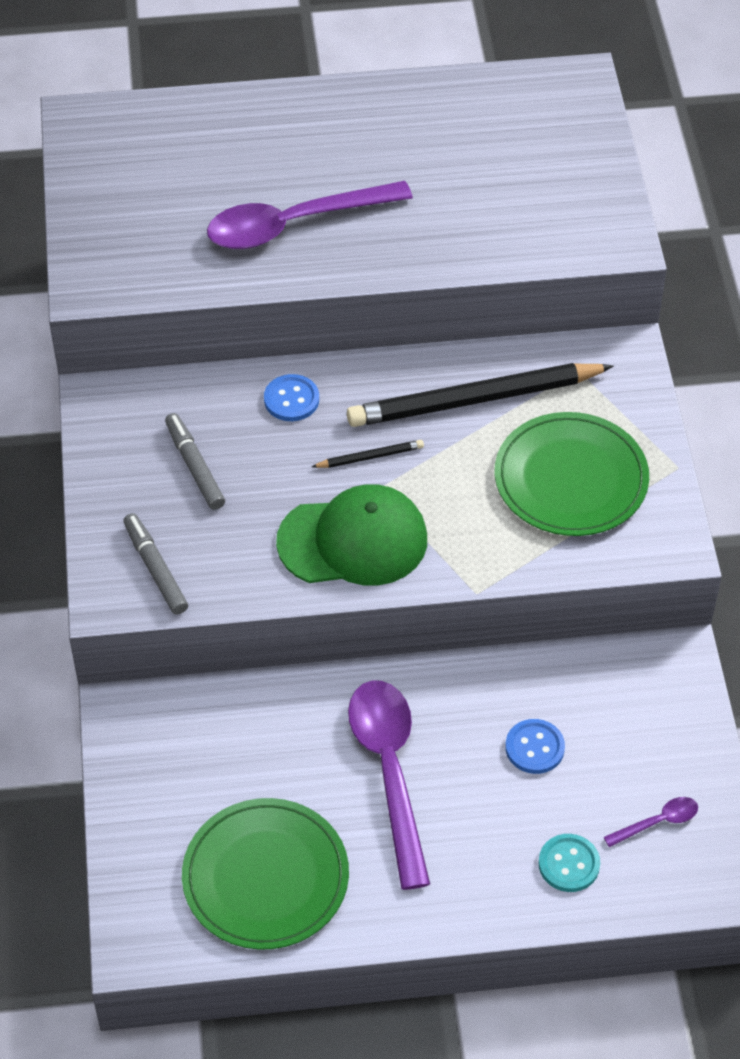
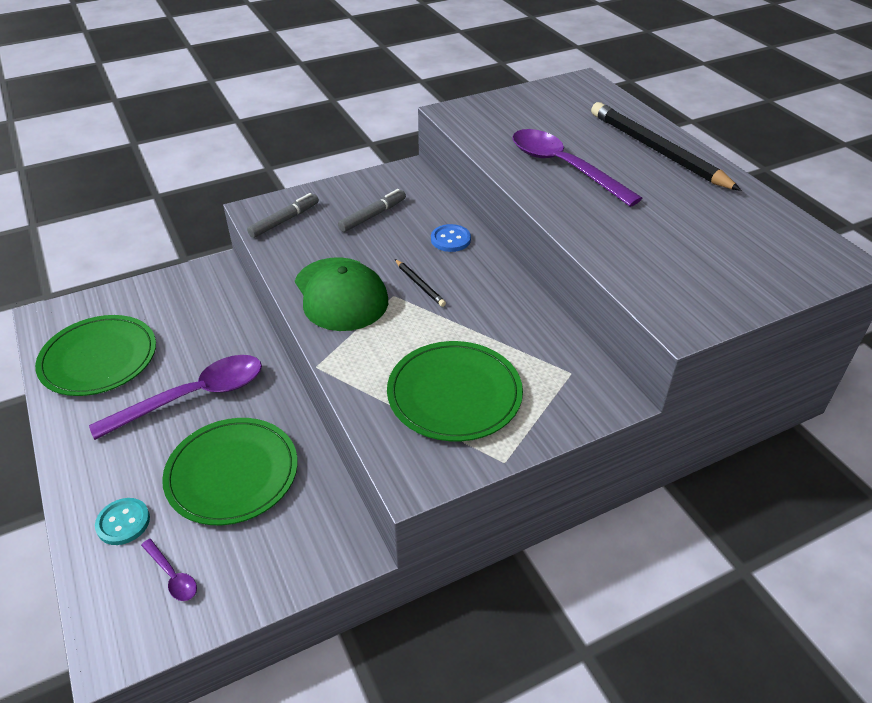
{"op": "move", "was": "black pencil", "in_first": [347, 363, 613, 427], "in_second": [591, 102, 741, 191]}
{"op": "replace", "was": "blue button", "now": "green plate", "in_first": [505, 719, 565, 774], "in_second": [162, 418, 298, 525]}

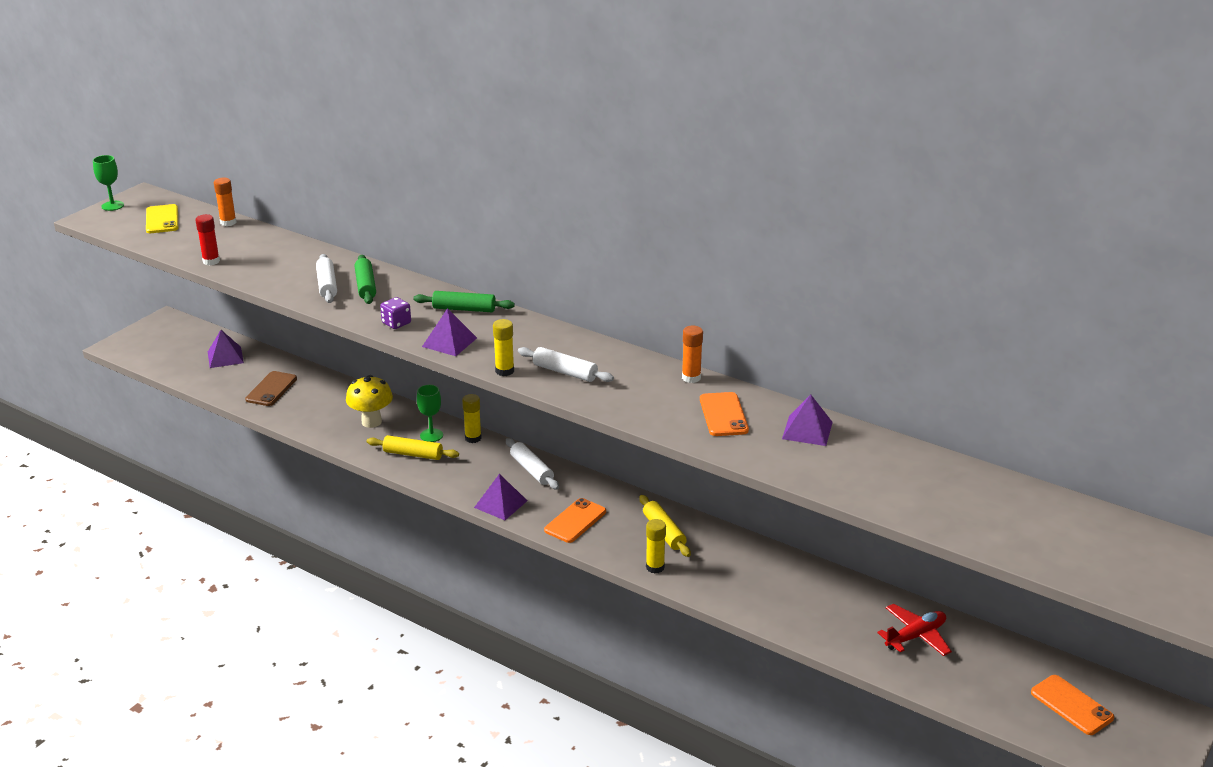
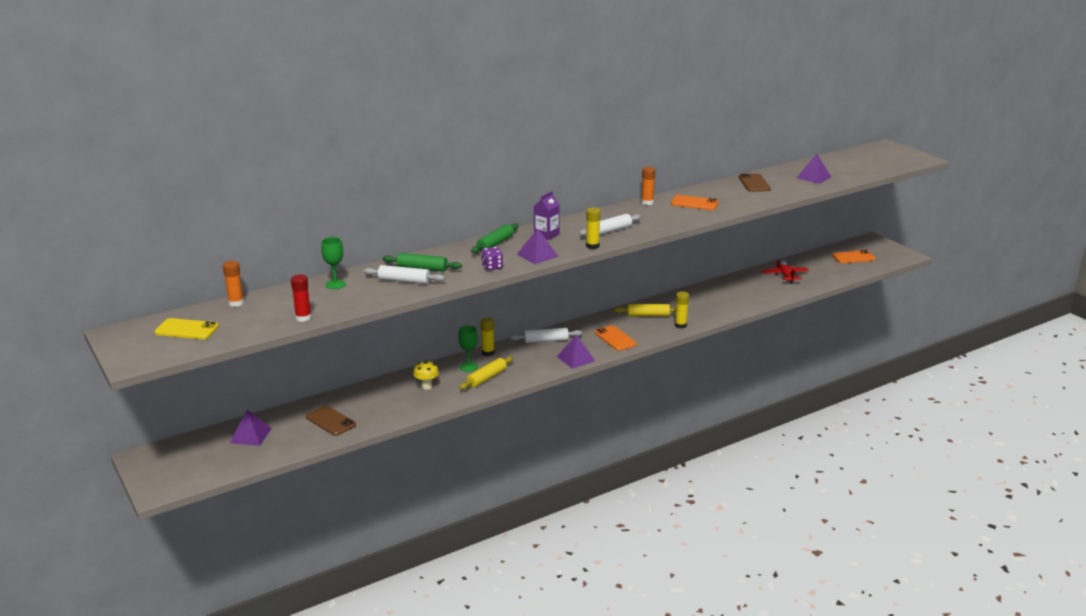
{"op": "insert", "now": "purple carton", "in_second": [534, 191, 560, 240]}
{"op": "insert", "now": "brown phone", "in_second": [739, 174, 771, 192]}
{"op": "move", "was": "green goblet", "in_first": [93, 155, 124, 211], "in_second": [321, 237, 346, 289]}
{"op": "move", "was": "purple pyramid", "in_first": [782, 394, 833, 446], "in_second": [797, 154, 831, 184]}
{"op": "resize", "was": "yellow mushroom", "in_first": [346, 375, 393, 428], "in_second": [413, 360, 439, 390], "ratio": 0.66}

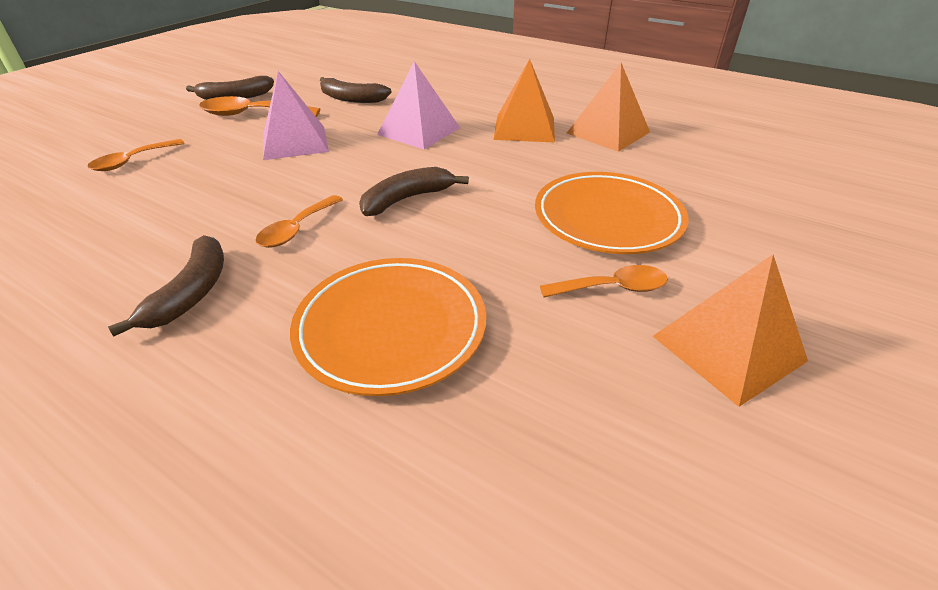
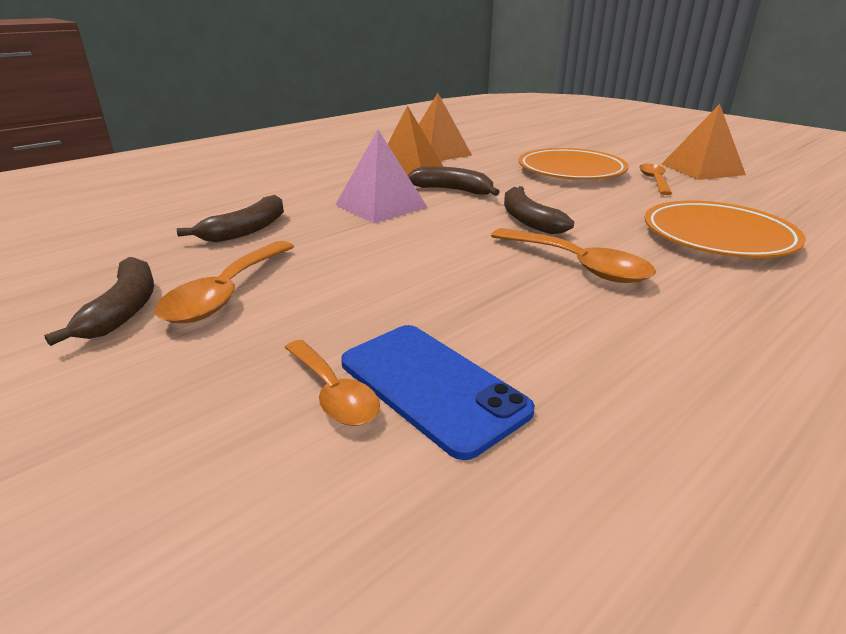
{"op": "delete", "was": "pink pyramid", "in_first": [263, 71, 329, 160]}
{"op": "insert", "now": "blue phone", "in_second": [341, 325, 535, 460]}
{"op": "move", "was": "brown banana", "in_first": [108, 235, 224, 336], "in_second": [407, 166, 500, 196]}
{"op": "resize", "was": "orange spoon", "in_first": [255, 195, 343, 248], "in_second": [491, 228, 656, 283], "ratio": 1.53}

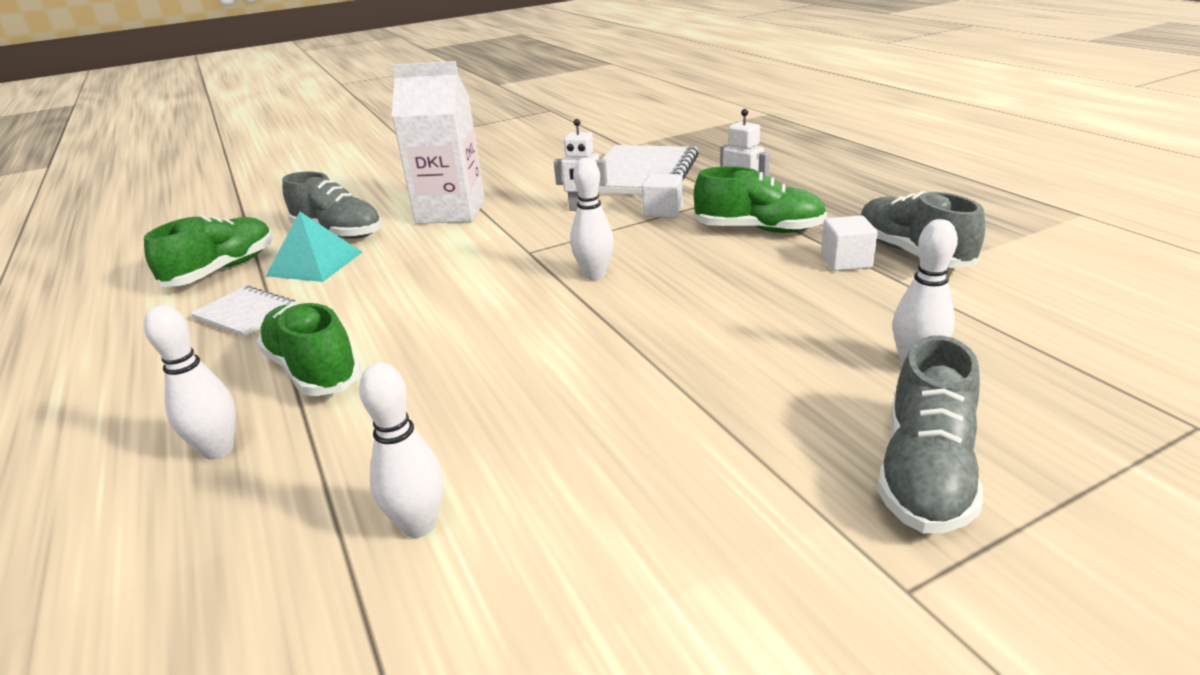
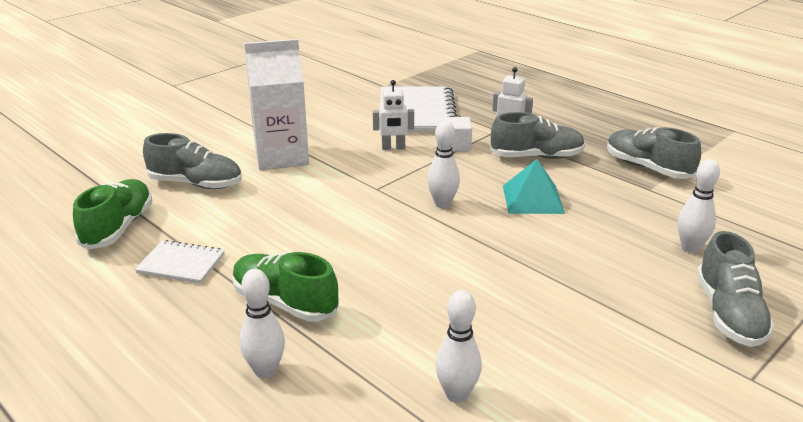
{"op": "delete", "was": "white cube", "in_first": [821, 215, 878, 271]}
{"op": "move", "was": "turquoise pyramid", "in_first": [266, 212, 362, 282], "in_second": [503, 159, 565, 214]}
{"op": "recolor", "was": "green shoe", "now": "grey shoe", "in_first": [694, 166, 827, 233], "in_second": [490, 112, 585, 159]}

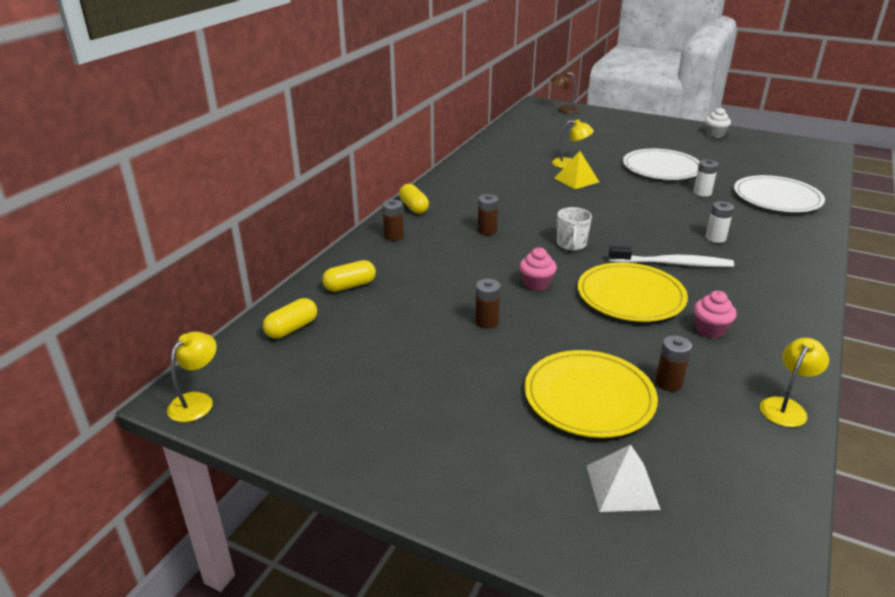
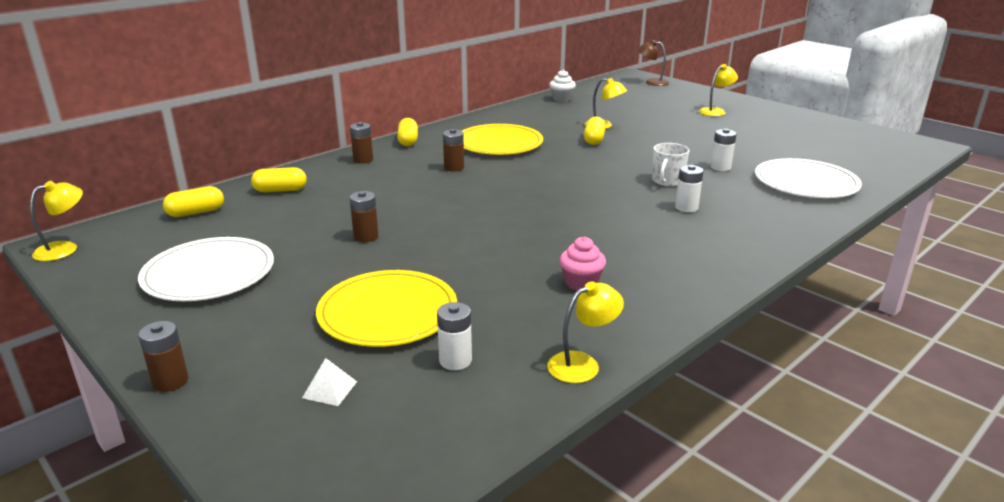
{"op": "delete", "was": "pink cupcake", "in_first": [520, 247, 557, 291]}
{"op": "delete", "was": "white toothbrush", "in_first": [608, 246, 734, 267]}
{"op": "insert", "now": "white battery", "in_second": [437, 302, 472, 370]}
{"op": "insert", "now": "yellow lamp", "in_second": [699, 64, 738, 116]}
{"op": "move", "was": "white mug", "in_first": [557, 207, 592, 251], "in_second": [652, 143, 689, 187]}
{"op": "move", "was": "yellow plate", "in_first": [578, 262, 688, 322], "in_second": [462, 124, 543, 155]}
{"op": "move", "was": "white plate", "in_first": [623, 149, 700, 180], "in_second": [138, 237, 274, 301]}
{"op": "move", "was": "brown battery", "in_first": [655, 335, 692, 391], "in_second": [138, 321, 189, 392]}
{"op": "move", "was": "white cupcake", "in_first": [705, 107, 731, 138], "in_second": [549, 70, 576, 102]}
{"op": "replace", "was": "yellow pyramid", "now": "yellow capsule", "in_first": [555, 151, 599, 189], "in_second": [584, 116, 606, 145]}
{"op": "resize", "was": "white pyramid", "in_first": [587, 445, 661, 512], "in_second": [302, 358, 357, 406], "ratio": 0.62}

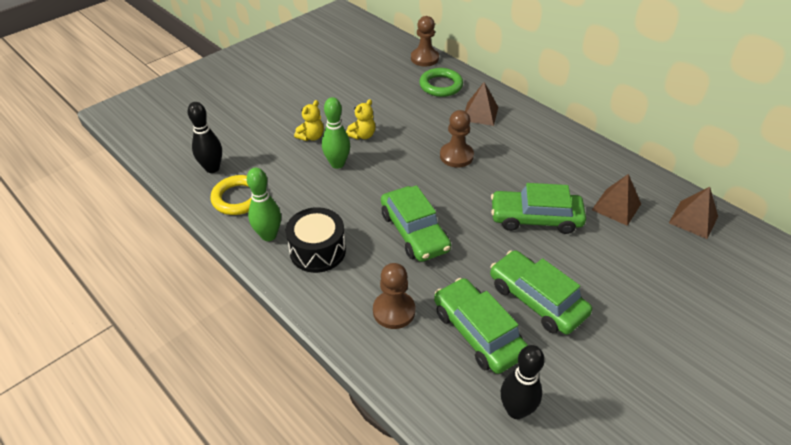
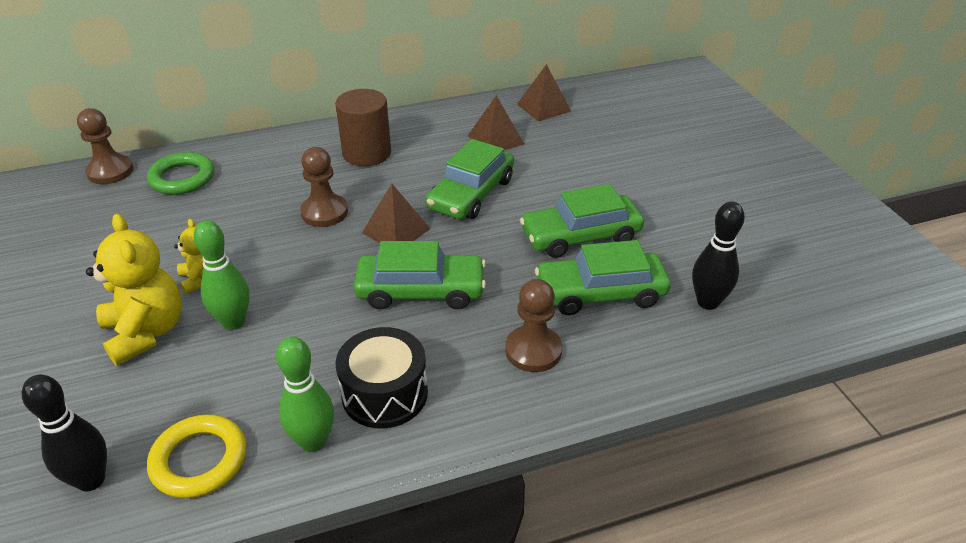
{"op": "insert", "now": "brown cylinder", "in_second": [335, 89, 391, 166]}
{"op": "move", "was": "brown pyramid", "in_first": [465, 82, 498, 126], "in_second": [362, 183, 430, 243]}
{"op": "resize", "was": "yellow teddy bear", "in_first": [294, 100, 324, 141], "in_second": [86, 214, 182, 366], "ratio": 1.81}

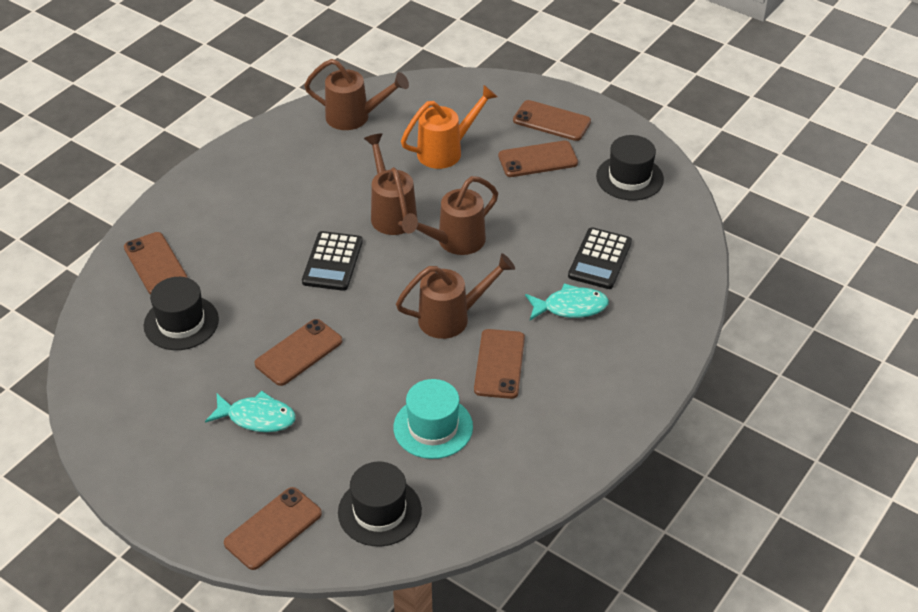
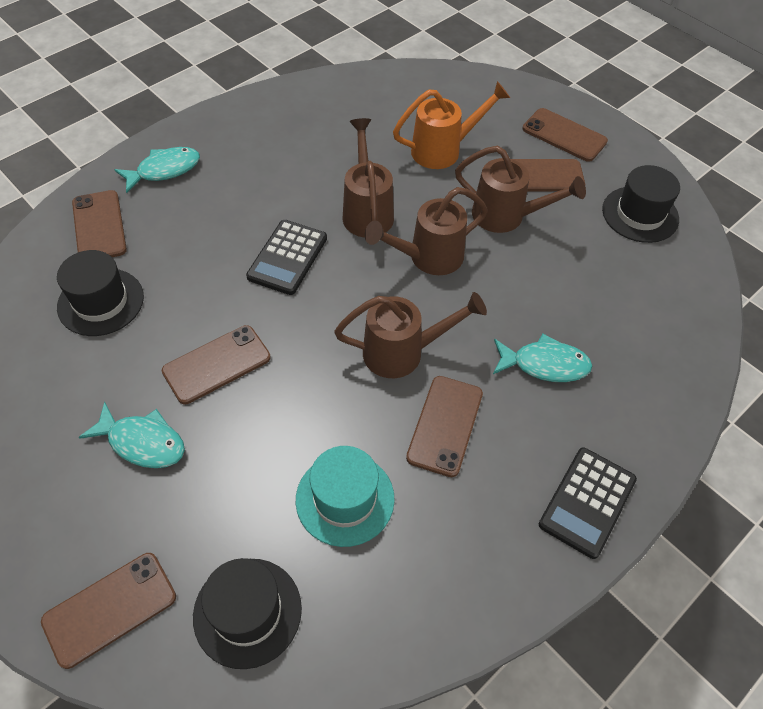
{"op": "insert", "now": "turquoise fish", "in_second": [115, 147, 200, 193]}
{"op": "move", "was": "brown watering can", "in_first": [304, 59, 409, 130], "in_second": [455, 146, 586, 233]}
{"op": "move", "was": "black calculator", "in_first": [568, 227, 632, 289], "in_second": [539, 448, 637, 559]}

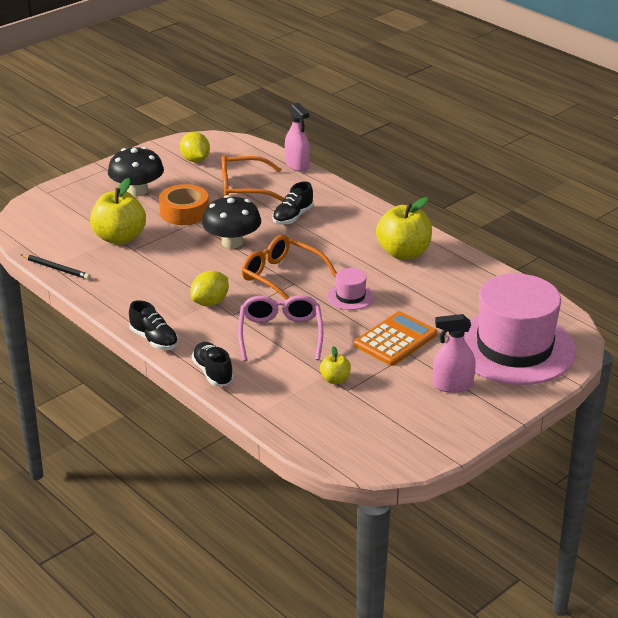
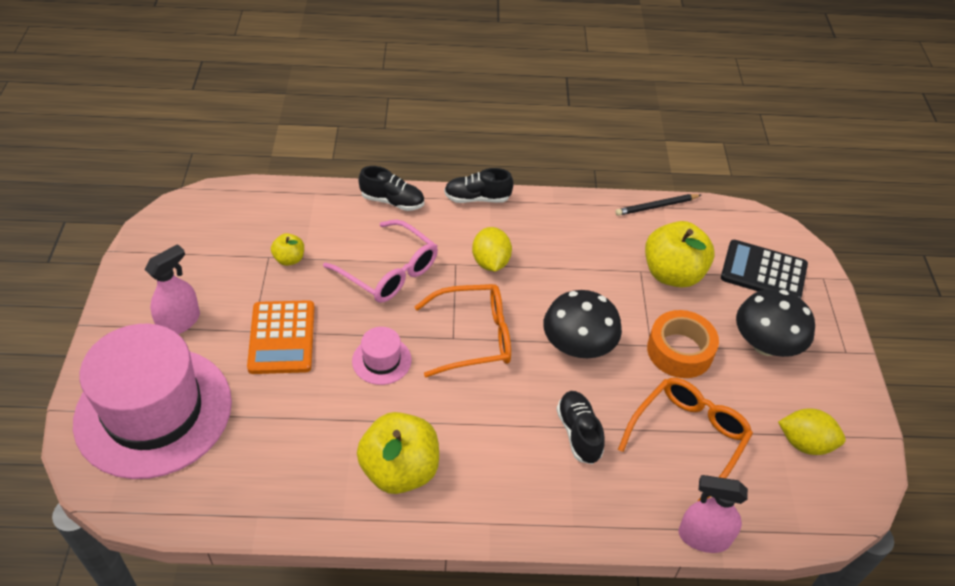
{"op": "insert", "now": "black calculator", "in_second": [721, 240, 808, 299]}

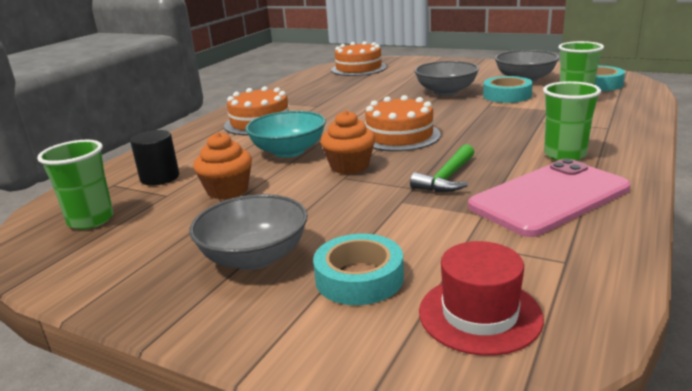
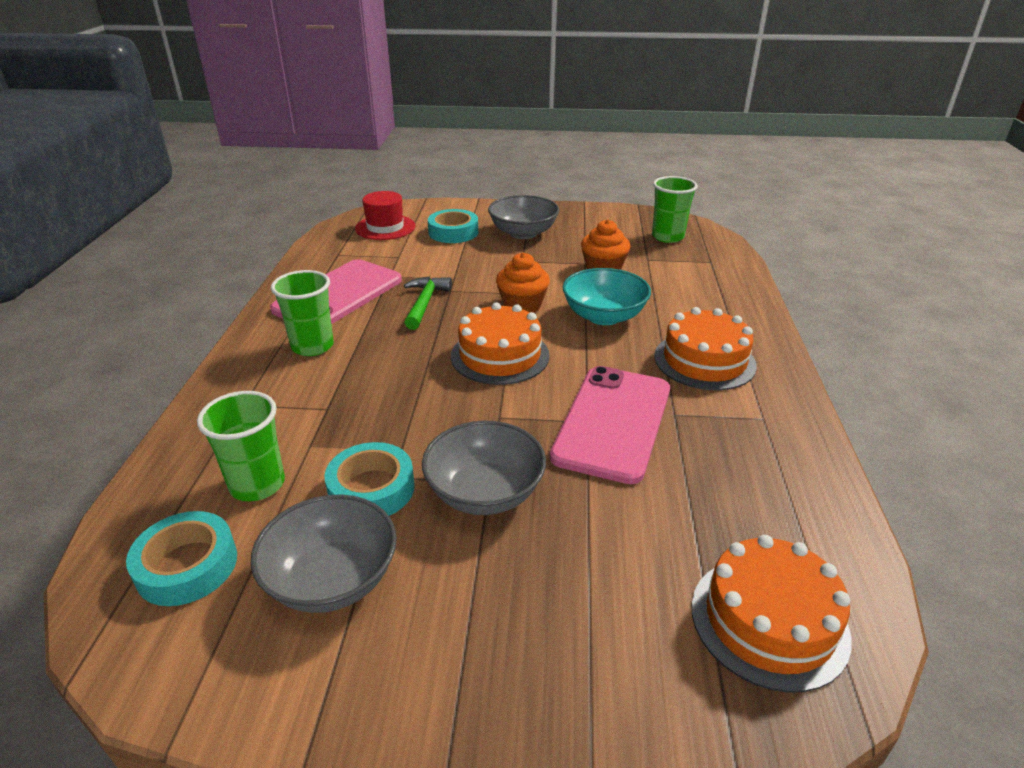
{"op": "delete", "was": "black cylinder", "in_first": [130, 130, 179, 185]}
{"op": "insert", "now": "pink phone", "in_second": [550, 366, 670, 484]}

